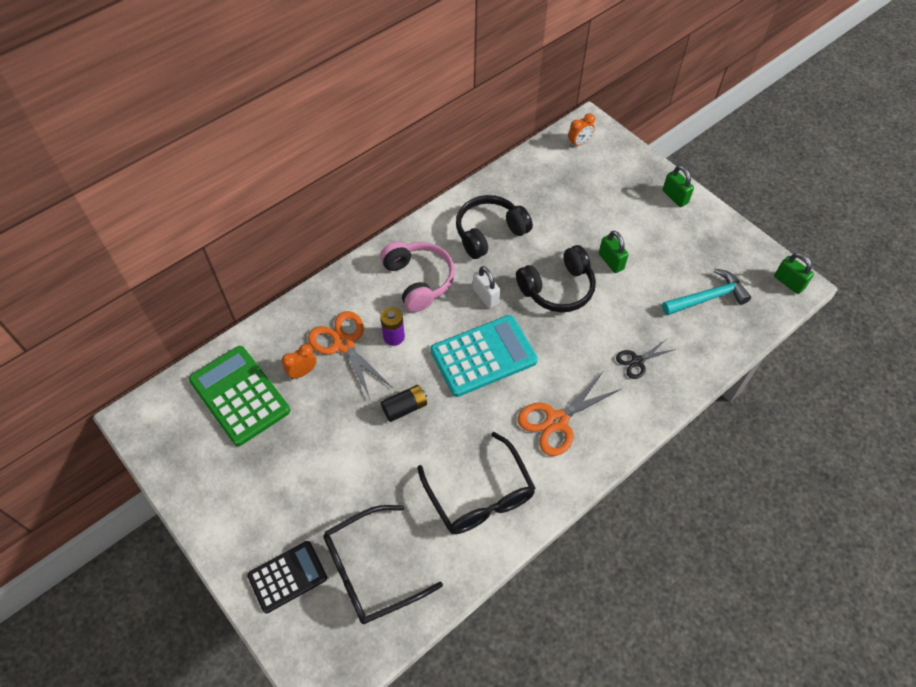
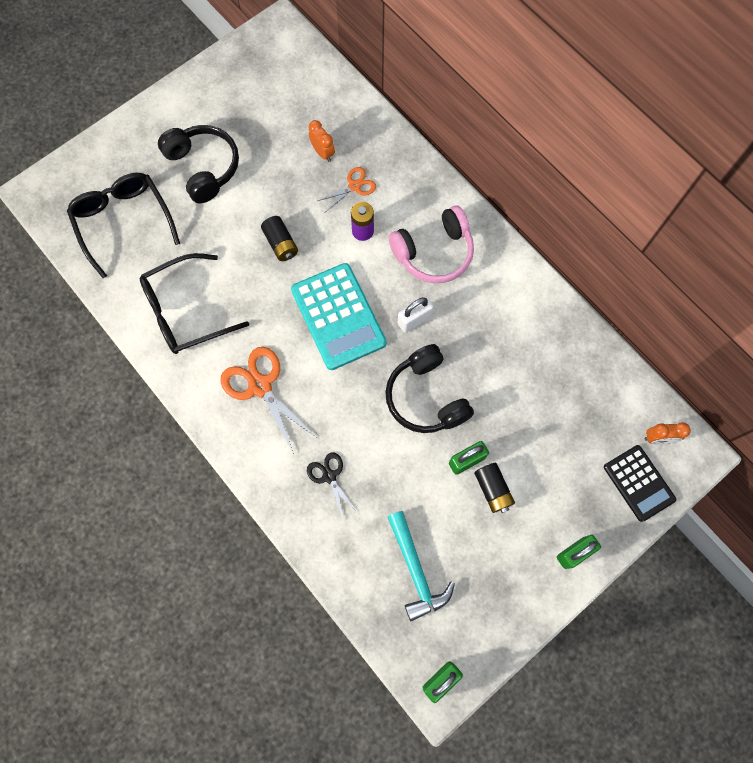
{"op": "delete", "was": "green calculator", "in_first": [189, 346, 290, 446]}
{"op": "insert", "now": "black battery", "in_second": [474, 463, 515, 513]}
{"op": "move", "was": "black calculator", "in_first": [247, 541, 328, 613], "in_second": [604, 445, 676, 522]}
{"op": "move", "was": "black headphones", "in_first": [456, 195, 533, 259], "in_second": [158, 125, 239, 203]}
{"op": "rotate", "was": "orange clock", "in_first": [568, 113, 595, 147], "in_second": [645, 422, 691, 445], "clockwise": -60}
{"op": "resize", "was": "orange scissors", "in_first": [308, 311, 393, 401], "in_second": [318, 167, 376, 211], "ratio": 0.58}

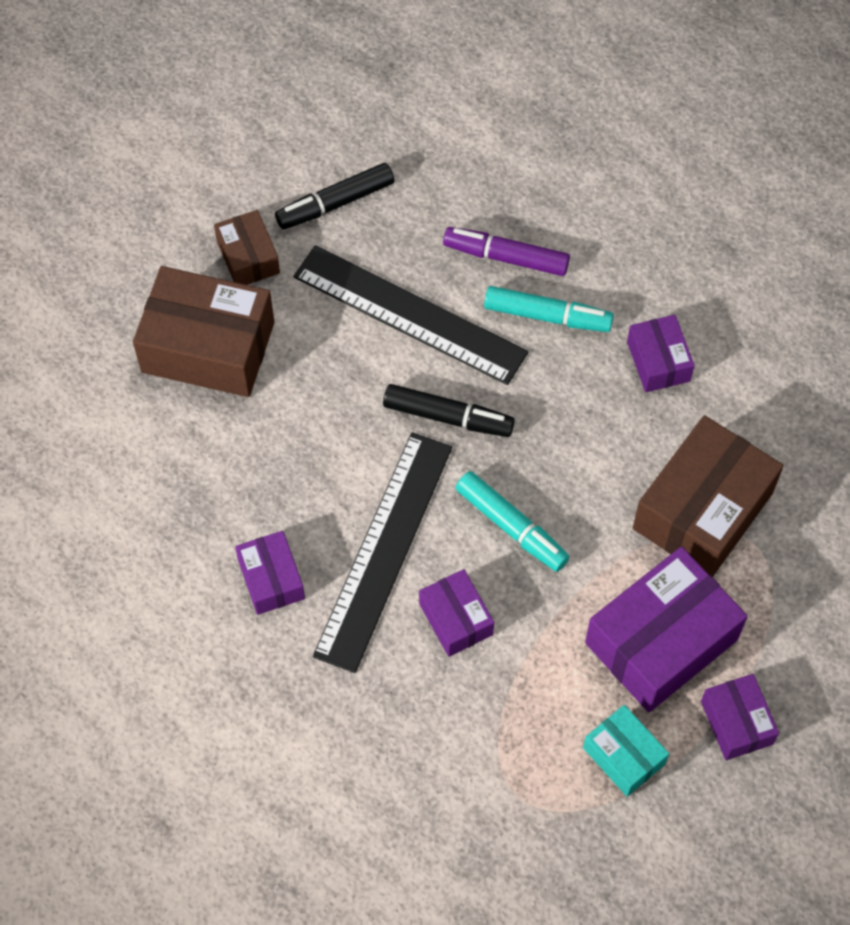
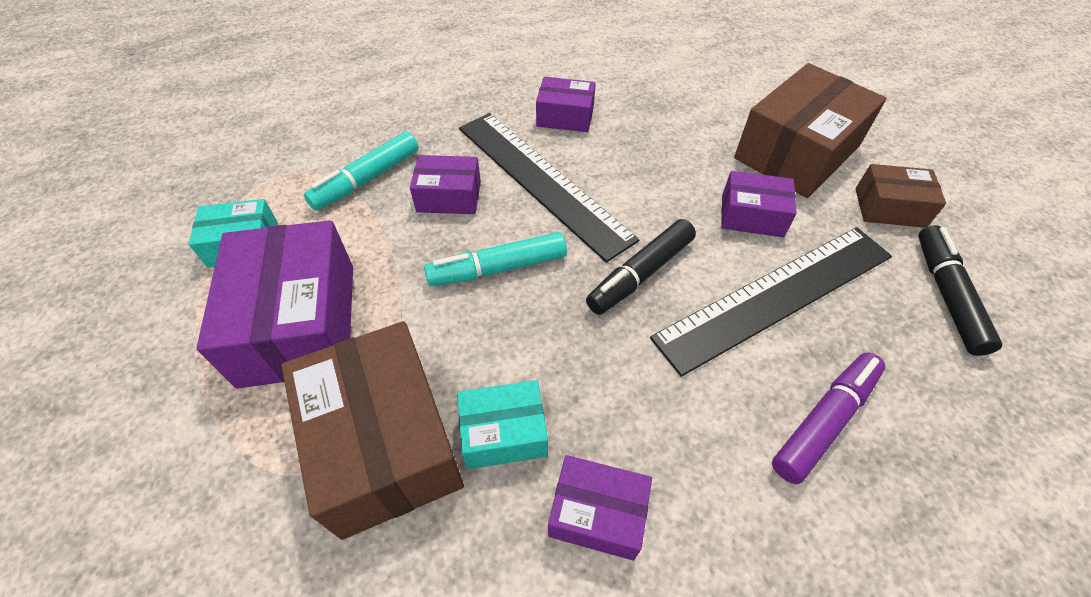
{"op": "insert", "now": "turquoise box", "in_second": [457, 380, 548, 469]}
{"op": "move", "was": "turquoise marker", "in_first": [484, 286, 614, 332], "in_second": [304, 131, 419, 211]}
{"op": "move", "was": "purple box", "in_first": [701, 674, 779, 760], "in_second": [721, 171, 797, 237]}

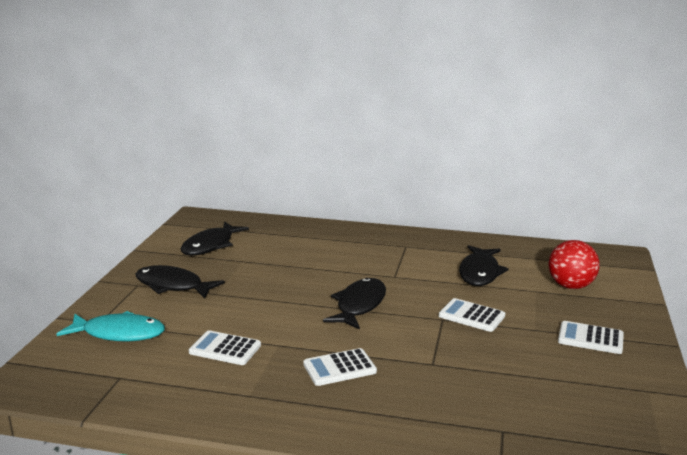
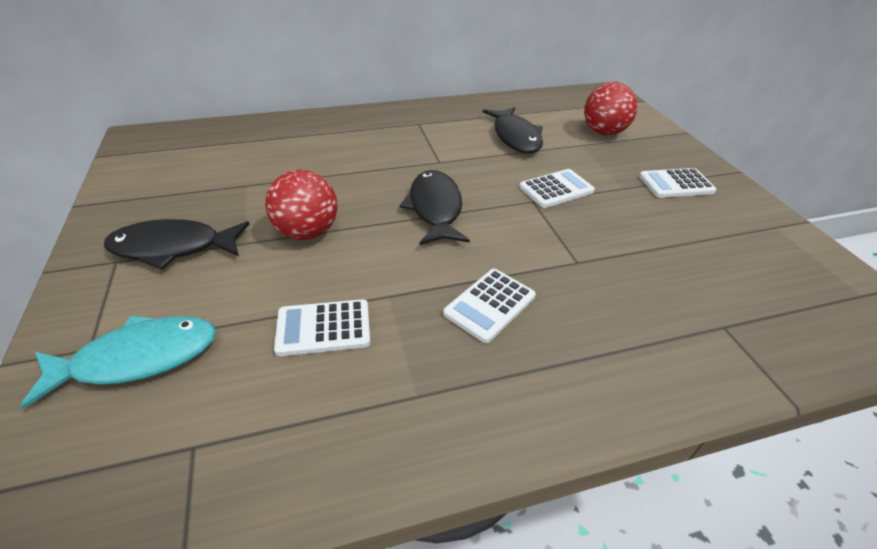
{"op": "delete", "was": "black fish", "in_first": [181, 221, 249, 255]}
{"op": "insert", "now": "red ball", "in_second": [265, 169, 338, 240]}
{"op": "rotate", "was": "white calculator", "in_first": [439, 298, 505, 332], "in_second": [519, 169, 595, 208], "clockwise": 150}

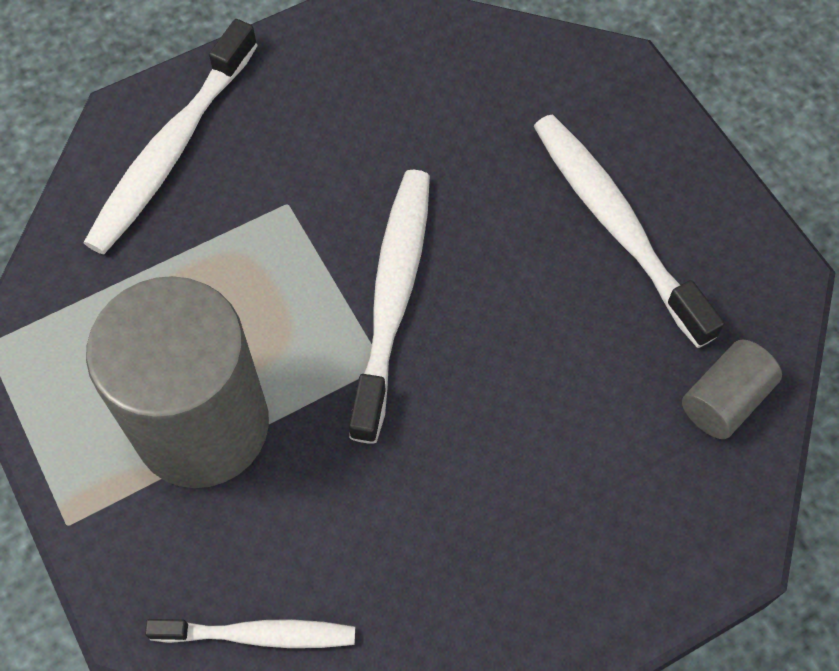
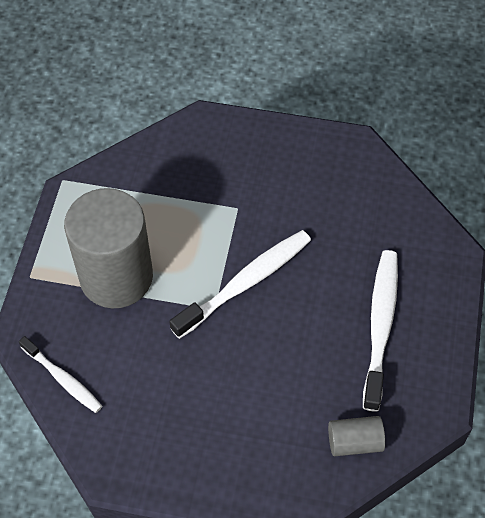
{"op": "delete", "was": "white toothbrush", "in_first": [83, 19, 258, 254]}

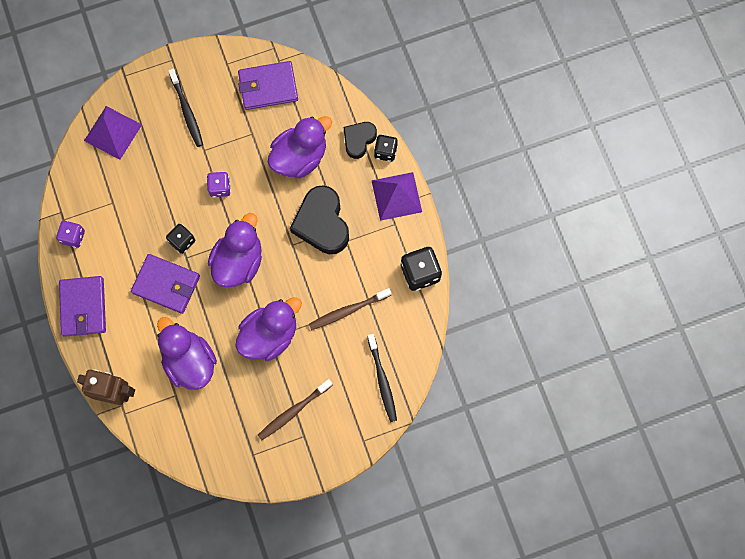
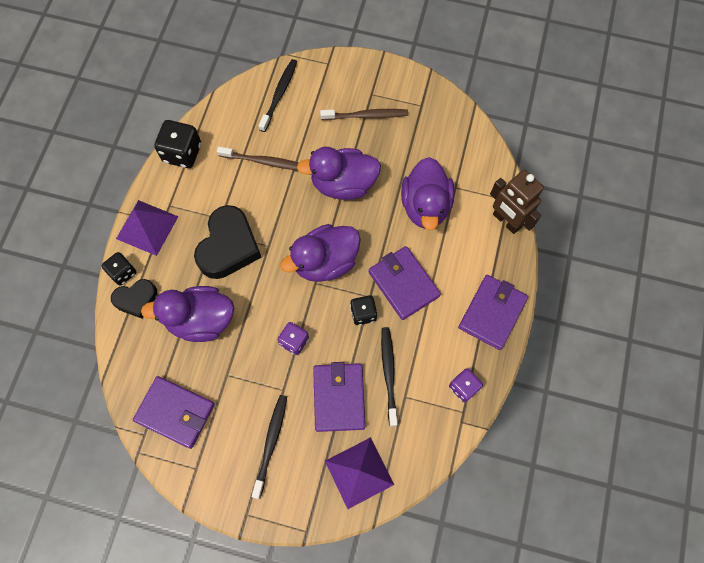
{"op": "insert", "now": "purple wallet", "in_second": [313, 362, 365, 432]}
{"op": "insert", "now": "black toothbrush", "in_second": [381, 327, 397, 426]}

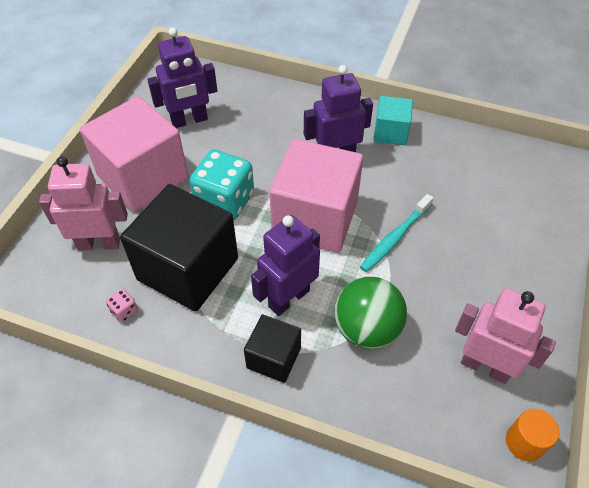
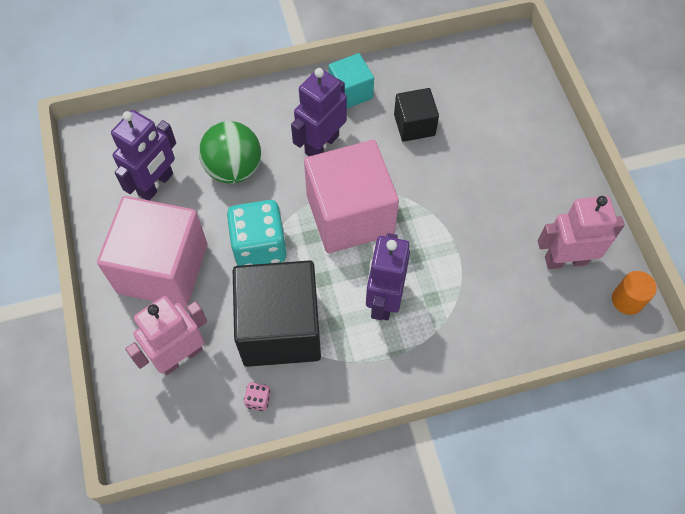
{"op": "delete", "was": "turquoise toothbrush", "in_first": [360, 194, 433, 272]}
{"op": "move", "was": "black cube", "in_first": [244, 314, 301, 383], "in_second": [394, 88, 439, 142]}
{"op": "move", "was": "green ball", "in_first": [334, 277, 407, 349], "in_second": [199, 121, 261, 184]}

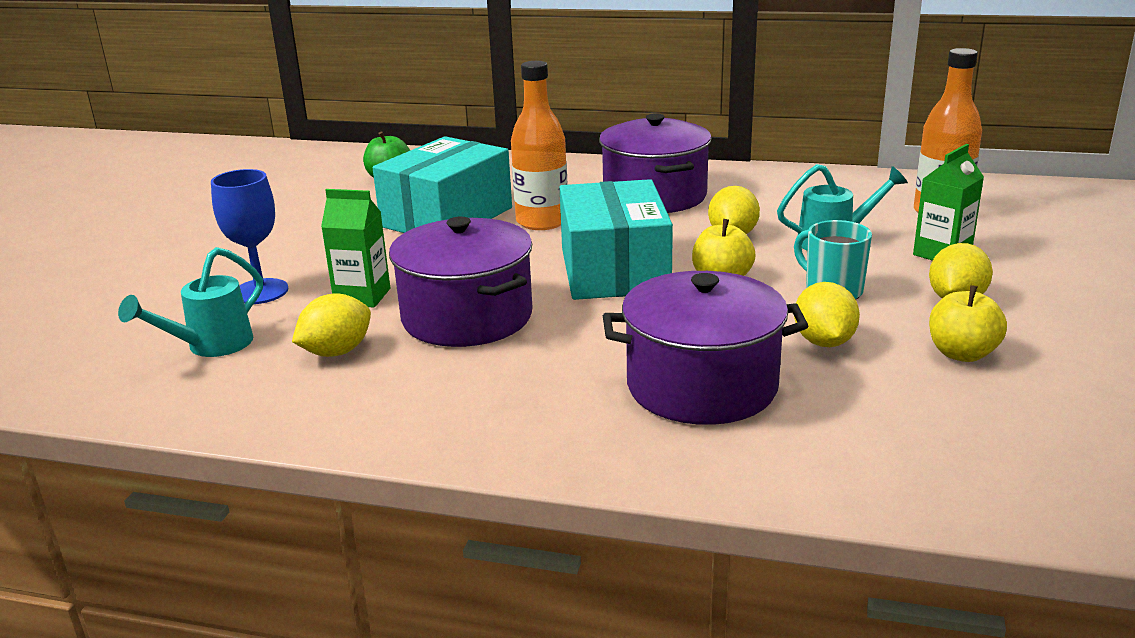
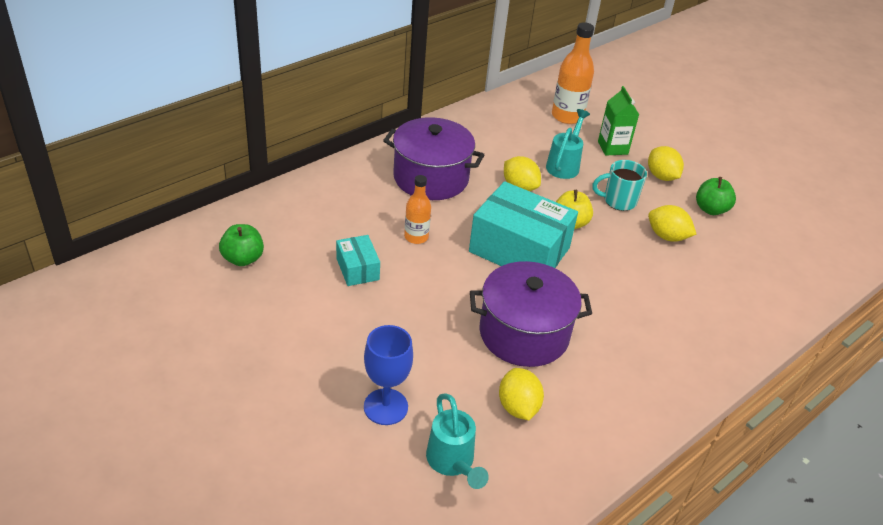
{"op": "delete", "was": "green carton", "in_first": [321, 189, 390, 308]}
{"op": "delete", "was": "purple pot", "in_first": [603, 271, 808, 425]}
{"op": "recolor", "was": "yellow apple", "now": "green apple", "in_first": [929, 285, 1007, 362], "in_second": [696, 177, 736, 215]}
{"op": "resize", "was": "turquoise box", "in_first": [373, 136, 512, 233], "in_second": [336, 235, 380, 286], "ratio": 0.49}
{"op": "resize", "was": "orange bottle", "in_first": [511, 61, 568, 230], "in_second": [404, 175, 431, 244], "ratio": 0.62}

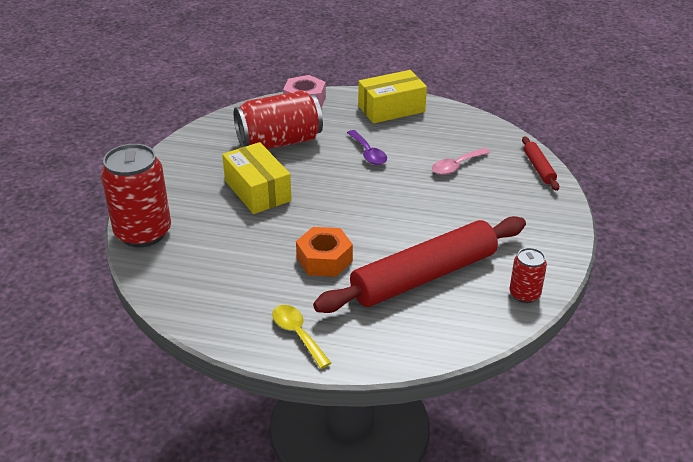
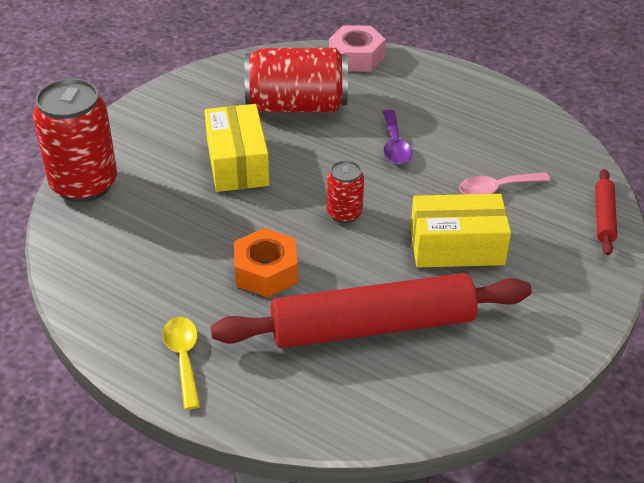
{"op": "move", "was": "yellow box", "in_first": [358, 70, 427, 124], "in_second": [410, 194, 511, 267]}
{"op": "move", "was": "red can", "in_first": [509, 248, 547, 303], "in_second": [327, 160, 364, 223]}

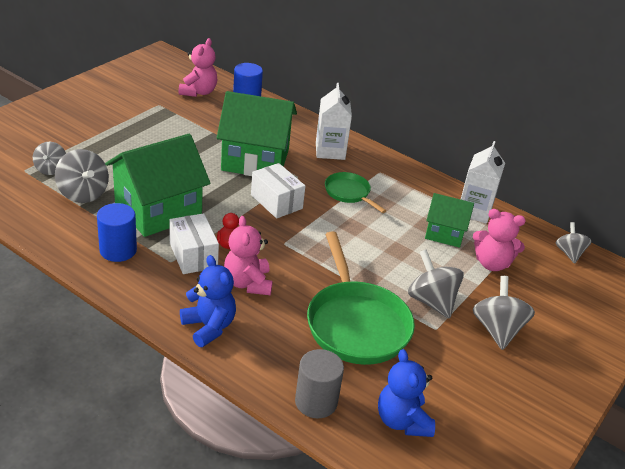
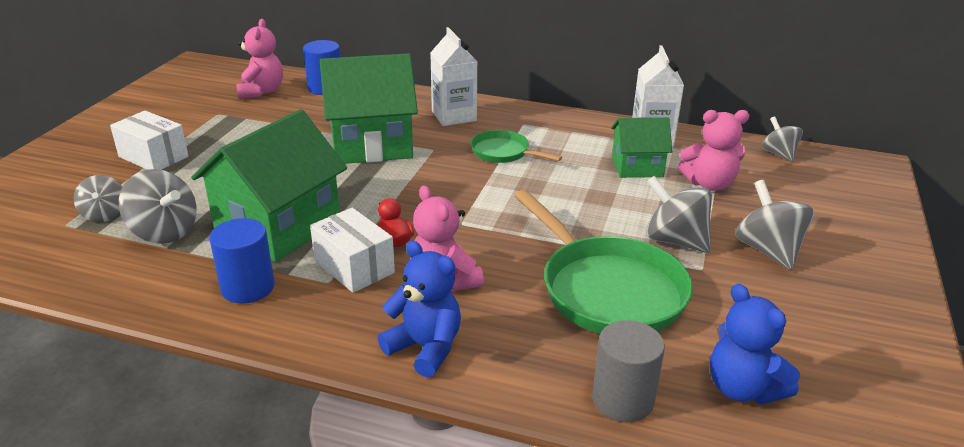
{"op": "move", "was": "white box", "in_first": [251, 163, 305, 218], "in_second": [110, 111, 188, 170]}

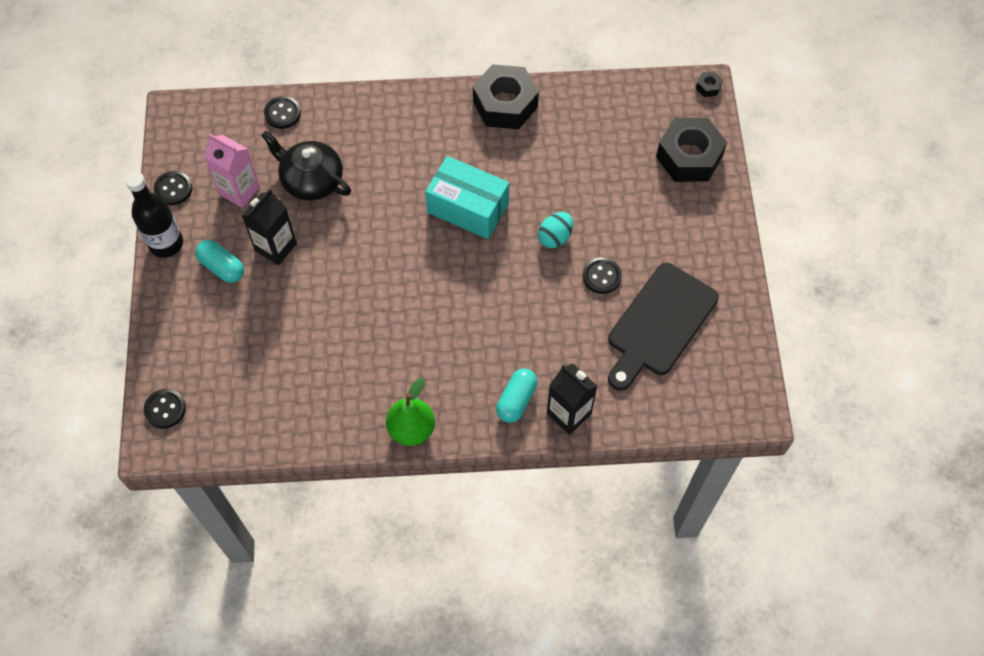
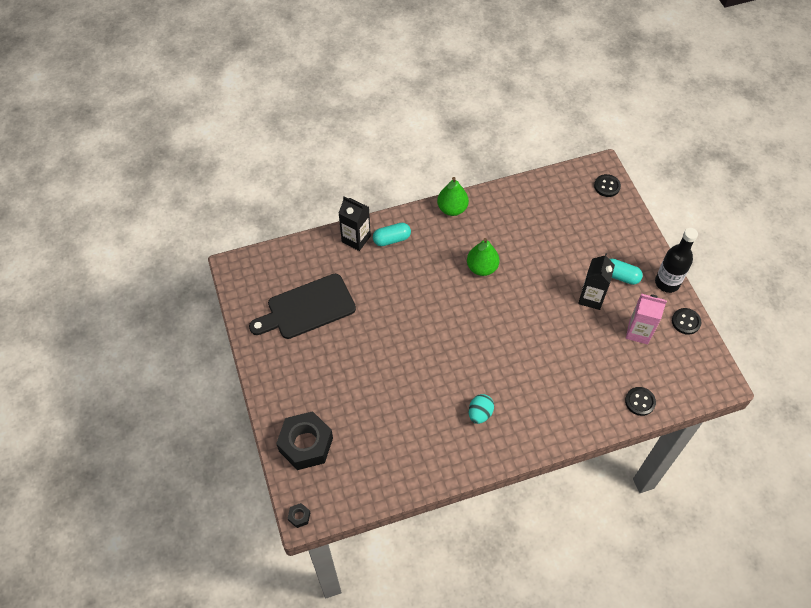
{"op": "delete", "was": "black teapot", "in_first": [261, 131, 351, 201]}
{"op": "delete", "was": "turquoise box", "in_first": [425, 156, 509, 239]}
{"op": "delete", "was": "black nut", "in_first": [473, 64, 539, 129]}
{"op": "delete", "was": "black button", "in_first": [583, 257, 622, 294]}
{"op": "insert", "now": "green pear", "in_second": [467, 238, 500, 276]}
{"op": "move", "was": "turquoise egg", "in_first": [538, 212, 573, 248], "in_second": [469, 394, 494, 424]}
{"op": "rotate", "was": "turquoise capsule", "in_first": [496, 368, 537, 423], "in_second": [373, 223, 411, 246], "clockwise": 60}
{"op": "rotate", "was": "black cutting board", "in_first": [608, 263, 719, 391], "in_second": [249, 274, 356, 339], "clockwise": -135}

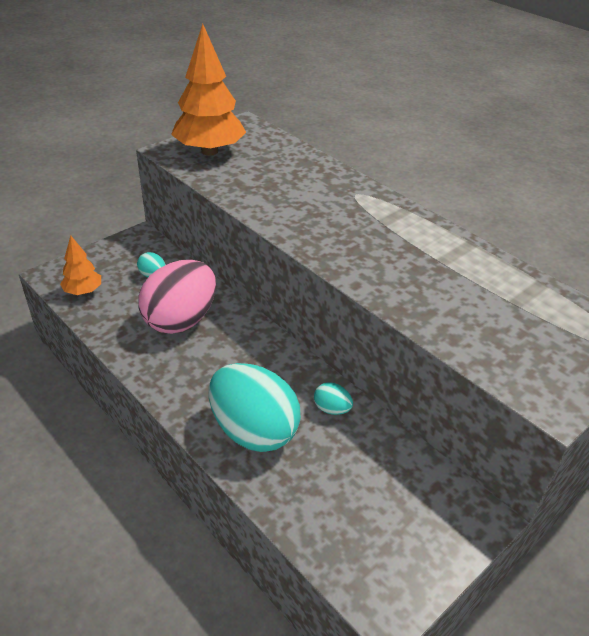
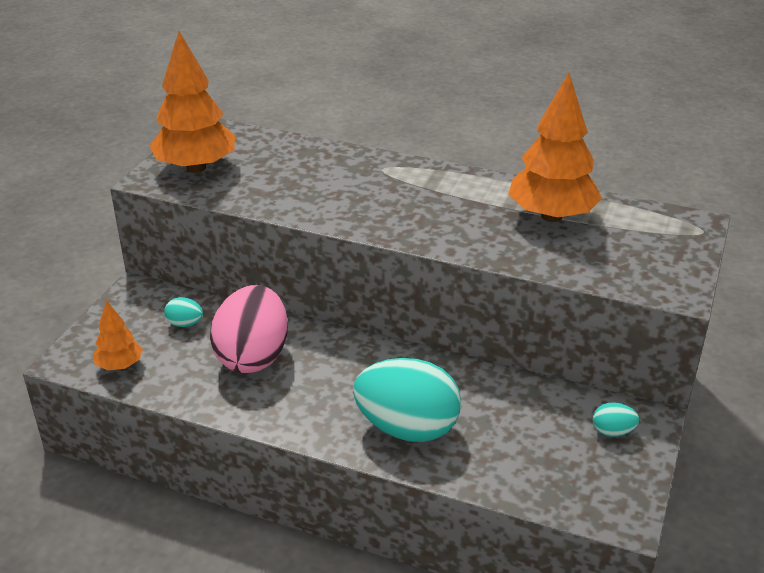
{"op": "insert", "now": "orange tree", "in_second": [508, 73, 602, 222]}
{"op": "move", "was": "turquoise egg", "in_first": [314, 382, 353, 415], "in_second": [593, 403, 639, 437]}

